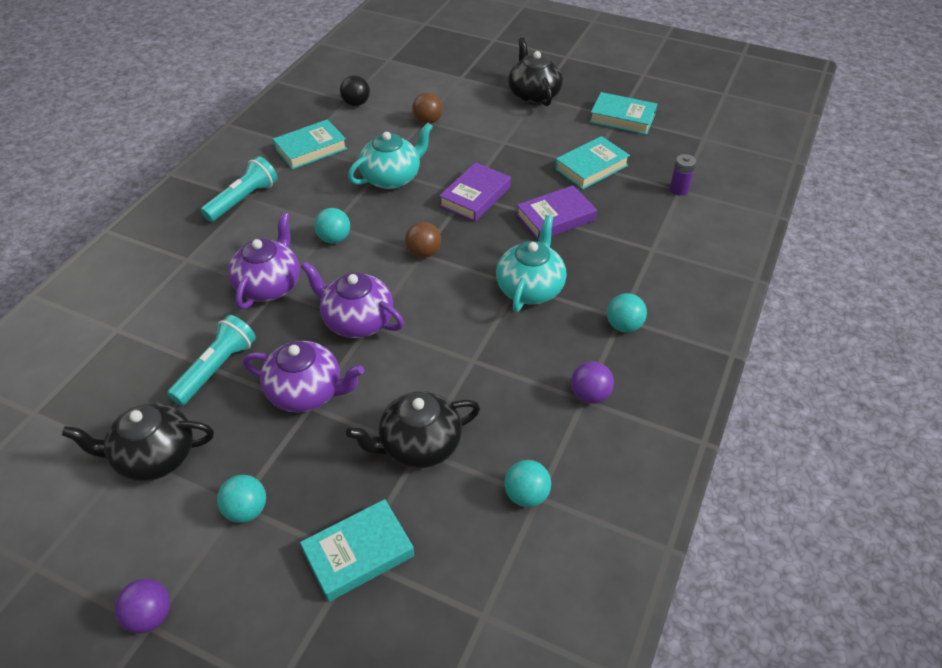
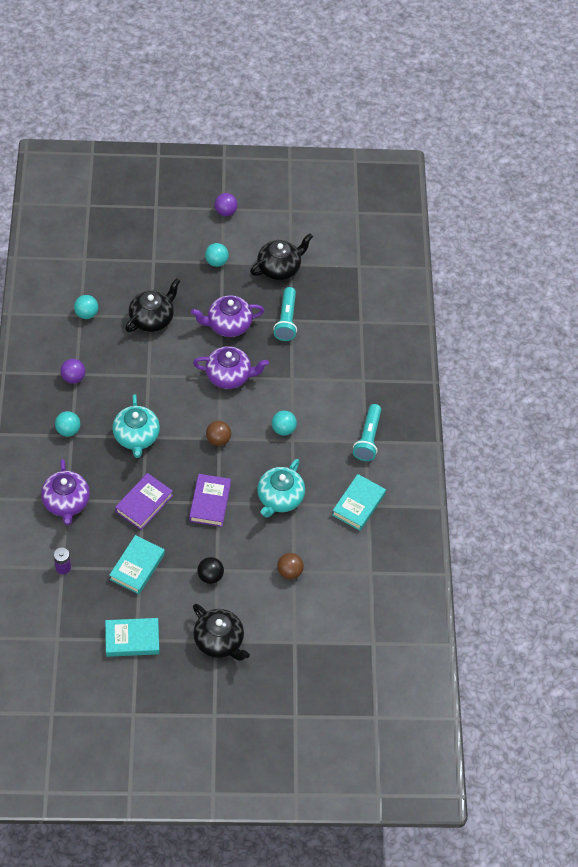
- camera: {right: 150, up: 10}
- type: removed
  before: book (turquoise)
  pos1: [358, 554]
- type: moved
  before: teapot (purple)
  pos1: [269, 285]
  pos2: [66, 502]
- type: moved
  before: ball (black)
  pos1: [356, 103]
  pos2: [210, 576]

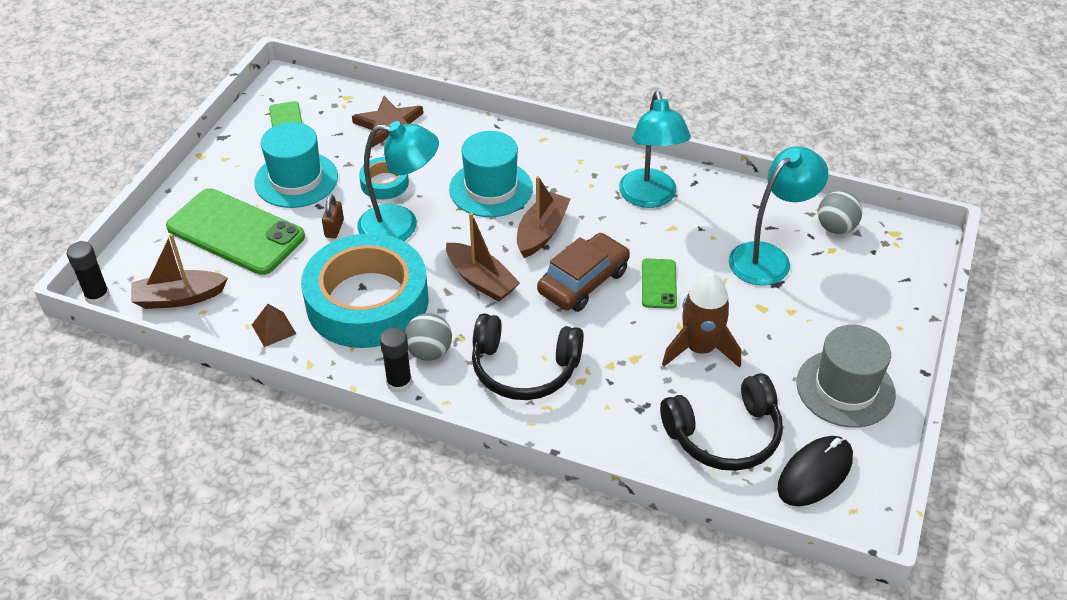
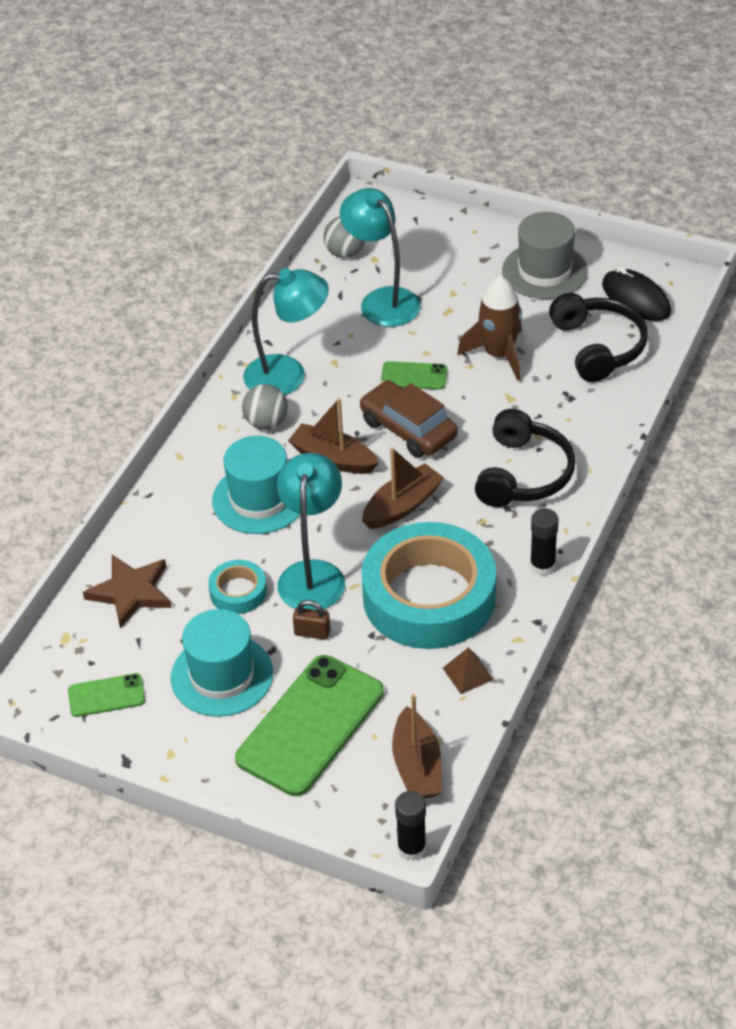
- camera: {right: -85, up: 0}
- type: moved
  before: ball (grey)
  pos1: [429, 352]
  pos2: [266, 423]

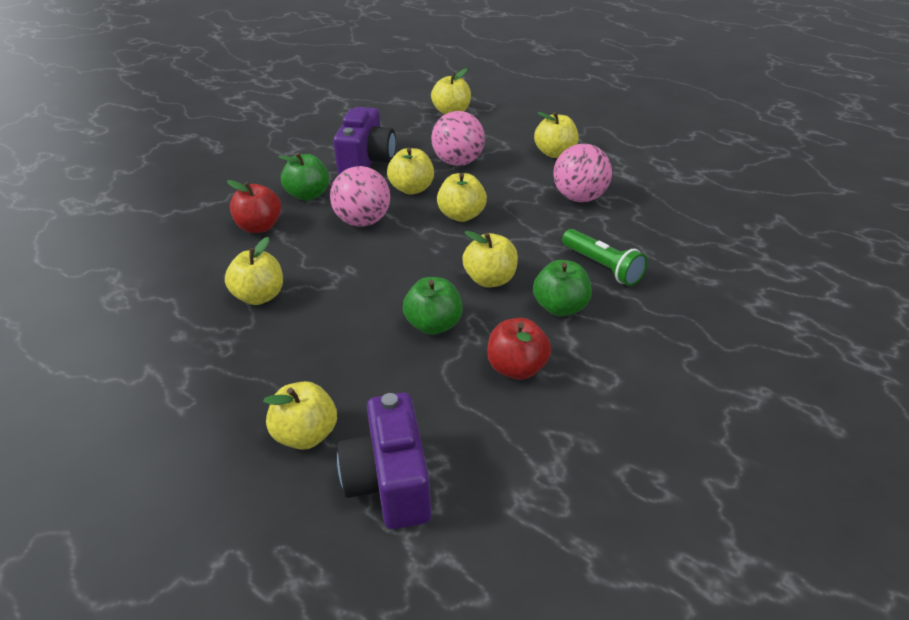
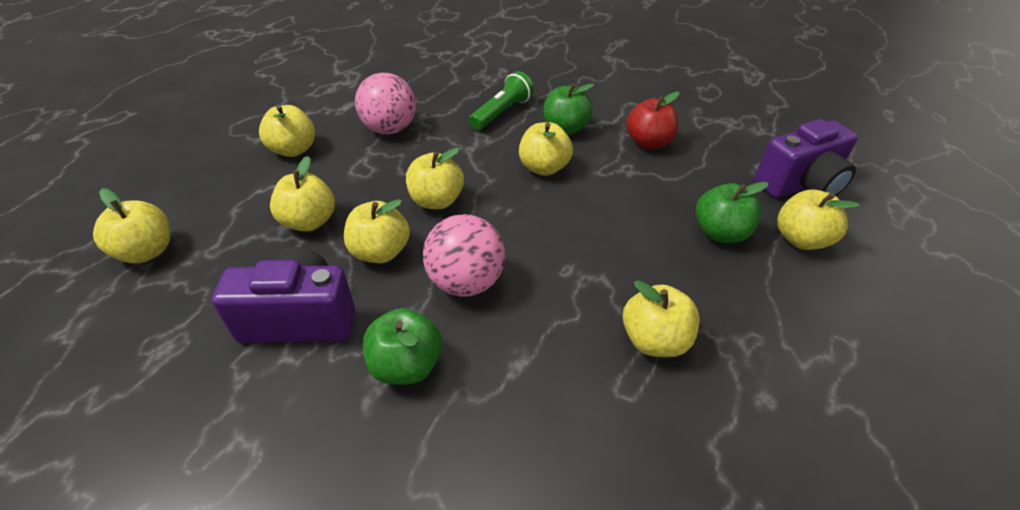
- camera: {right: -105, up: 5}
- type: removed
  before: apple (red)
  pos1: [259, 226]
- type: moved
  before: apple (green)
  pos1: [434, 325]
  pos2: [720, 233]
- type: replaced
  before: ball (pink)
  after: apple (yellow)
  pos1: [458, 162]
  pos2: [309, 222]

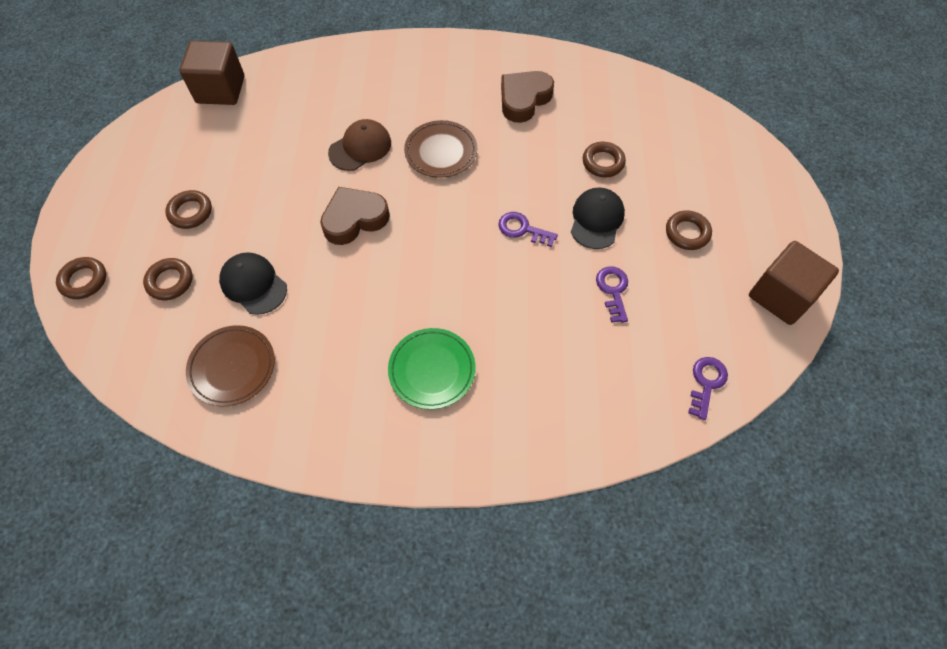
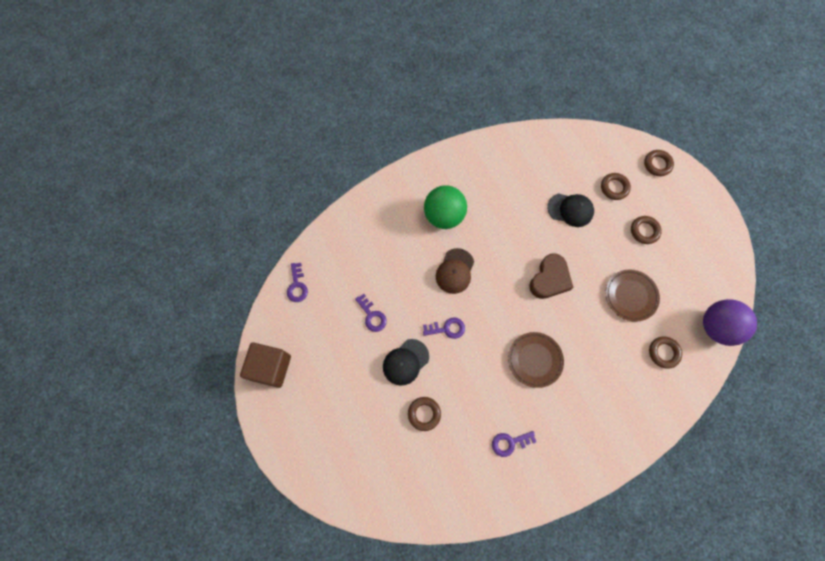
- camera: {right: 150, up: 10}
- type: moved
  before: plate (brown)
  pos1: [232, 367]
  pos2: [630, 296]
- type: moved
  before: cap (brown)
  pos1: [360, 147]
  pos2: [455, 271]
- type: moved
  before: ring (brown)
  pos1: [687, 233]
  pos2: [663, 352]
- type: replaced
  before: cube (brown)
  after: ball (purple)
  pos1: [220, 90]
  pos2: [716, 327]
- type: replaced
  before: plate (green)
  after: ball (green)
  pos1: [432, 370]
  pos2: [444, 216]
- type: replaced
  before: heart (brown)
  after: key (purple)
  pos1: [524, 99]
  pos2: [509, 443]
- type: turned
  before: cap (black)
  pos1: [596, 219]
  pos2: [405, 362]
  turn: 60

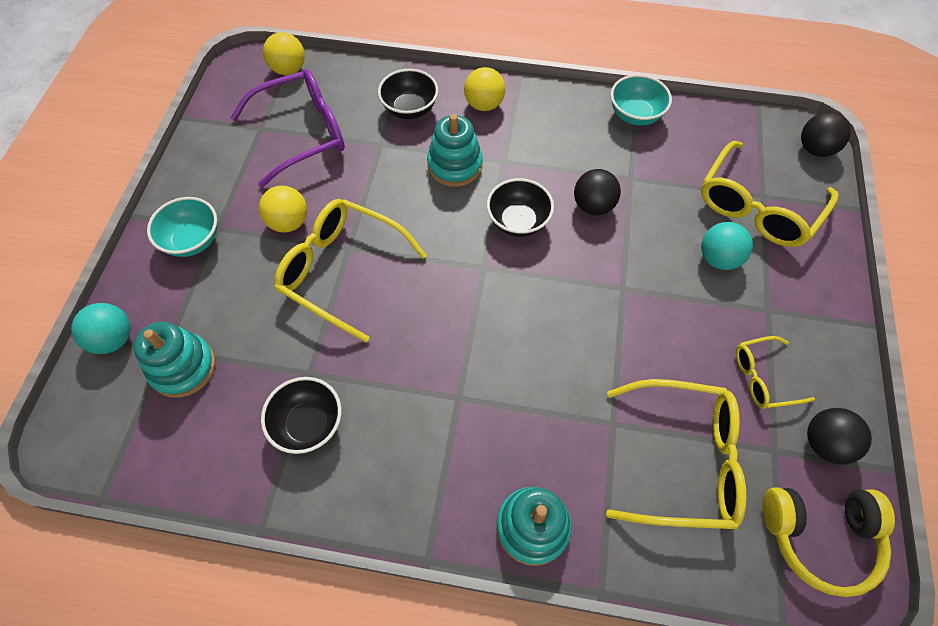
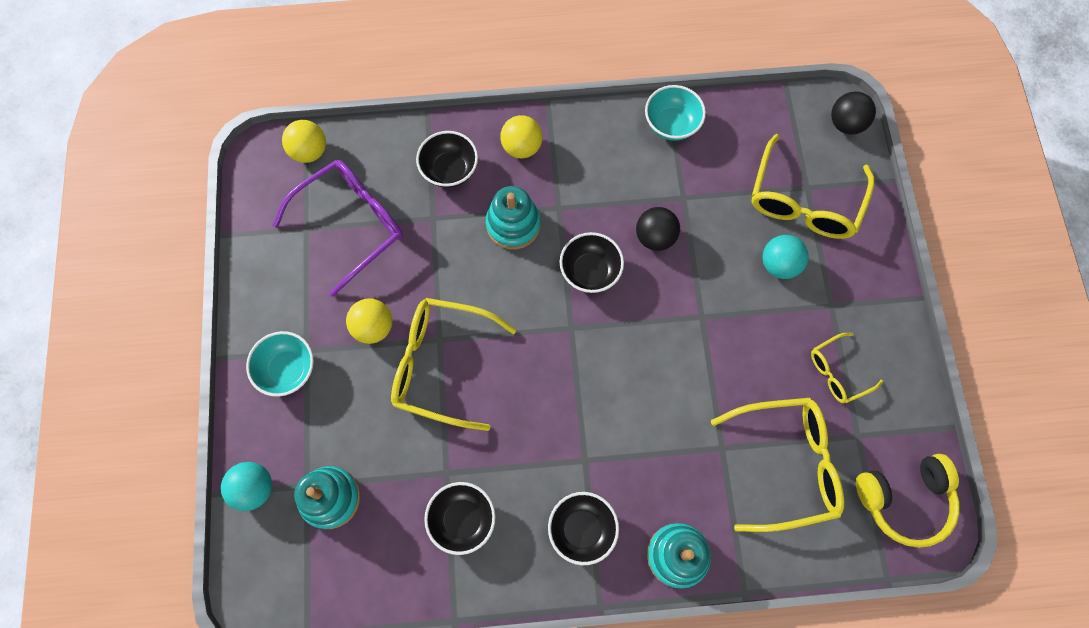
- camera: {right: -15, up: 10}
- type: removed
  before: ball (black)
  pos1: [825, 443]
- type: added
  after: bowl (black)
  pos2: [582, 529]

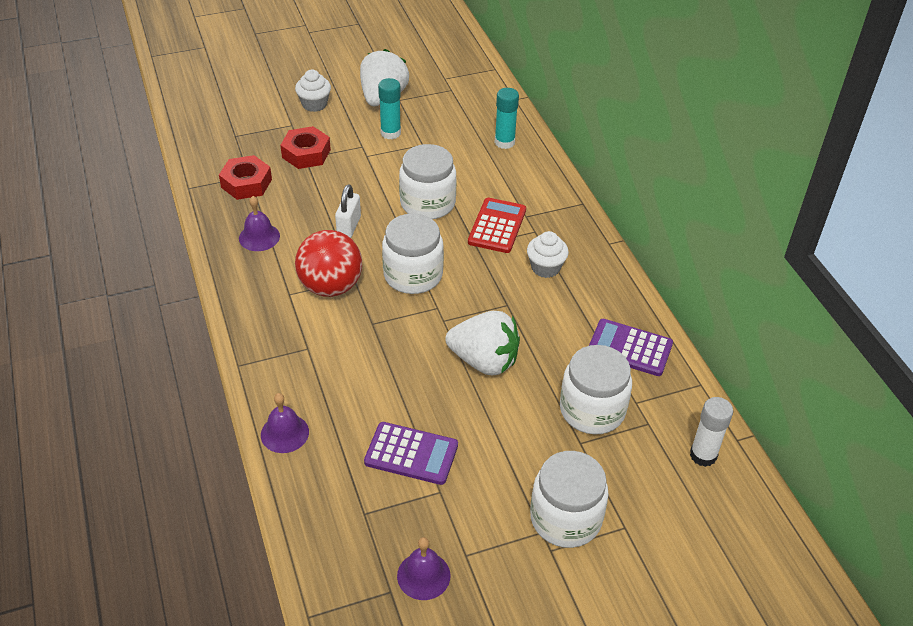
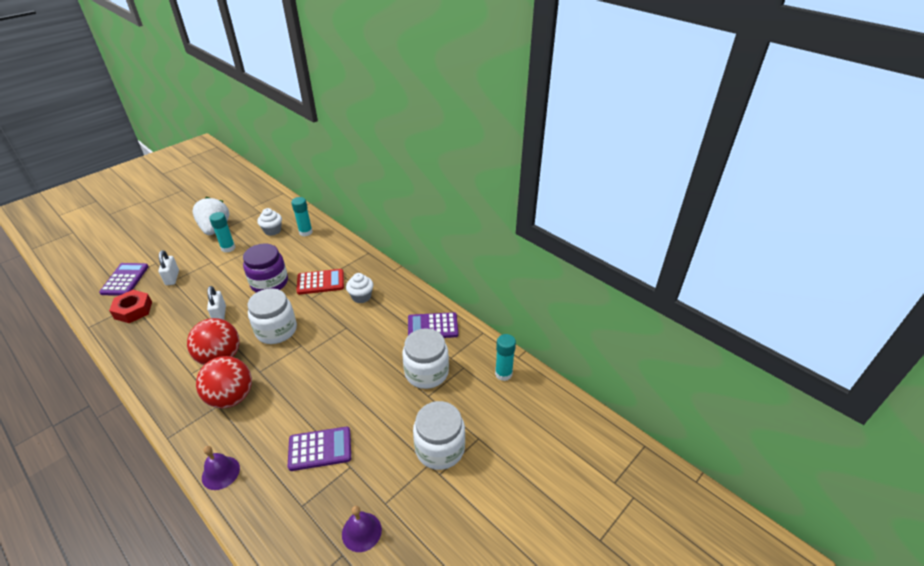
- camera: {right: -25, up: -5}
- type: removed
  before: bell (purple)
  pos1: [259, 237]
- type: removed
  before: strawberry (white)
  pos1: [484, 361]
- type: added
  after: calculator (purple)
  pos2: [125, 280]
- type: added
  after: ball (red)
  pos2: [231, 397]
- type: moved
  before: cupcake (white)
  pos1: [314, 104]
  pos2: [272, 230]
- type: replaced
  before: nut (red)
  after: padlock (white)
  pos1: [306, 153]
  pos2: [172, 278]
- type: recoloured
  before: jar (white)
  after: jar (purple)
  pos1: [427, 203]
  pos2: [269, 283]
- type: recoloured
  before: glue stick (white)
  after: glue stick (turquoise)
  pos1: [703, 455]
  pos2: [503, 374]
- type: turned
  before: calculator (red)
  pos1: [497, 226]
  pos2: [320, 282]
  turn: 90

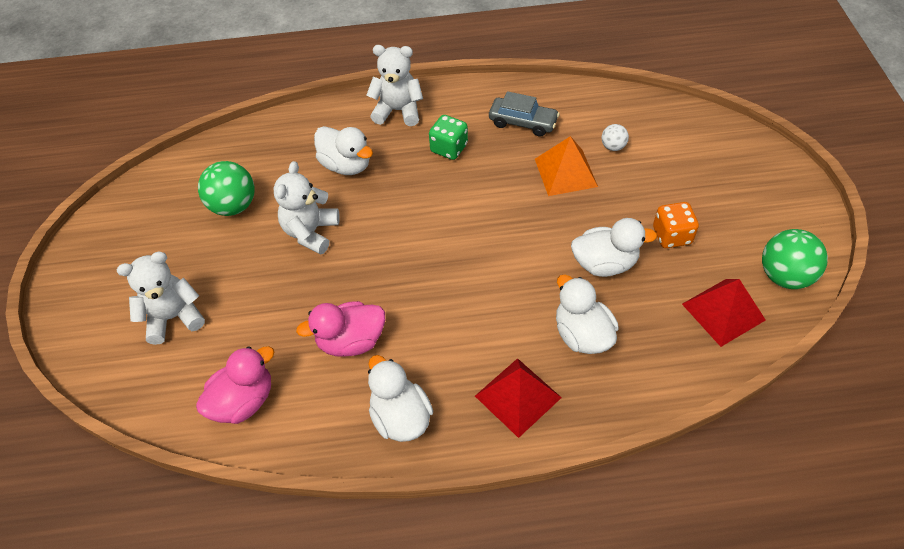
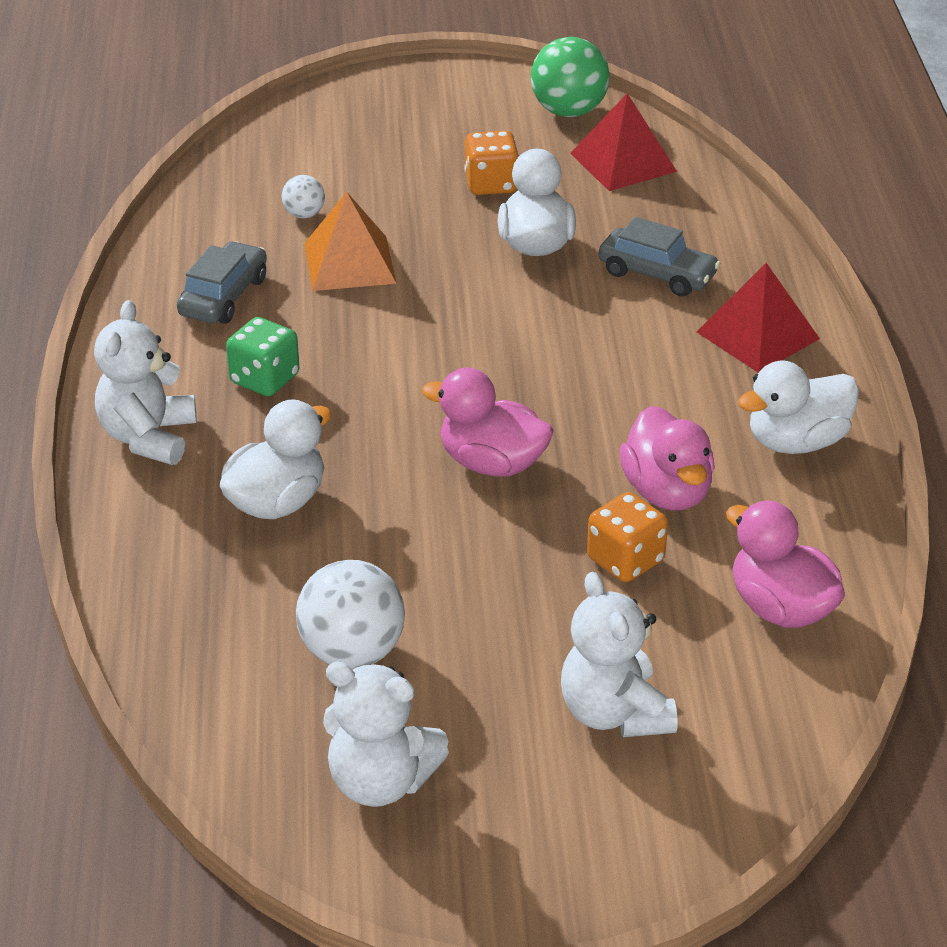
- camera: {right: -90, up: -15}
- type: added
  after: duck (pink)
  pos2: [491, 463]
- type: added
  after: dice (orange)
  pos2: [625, 560]
- type: moved
  before: teddy bear (white)
  pos1: [311, 232]
  pos2: [380, 782]
- type: replaced
  before: duck (white)
  after: car (grey)
  pos1: [582, 334]
  pos2: [657, 274]
- type: recoloured
  before: ball (green)
  after: ball (white)
  pos1: [233, 205]
  pos2: [352, 652]

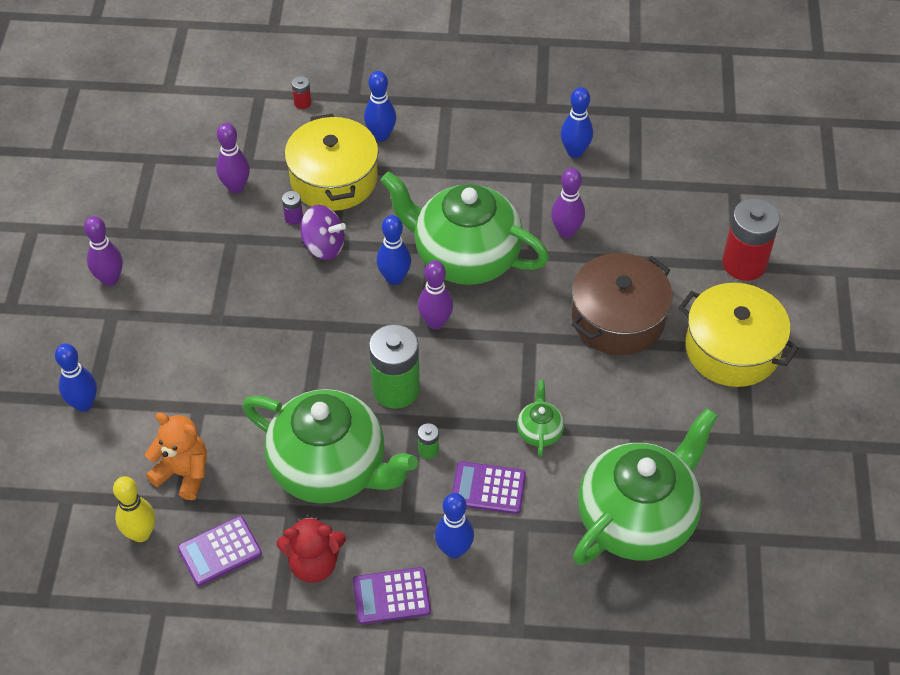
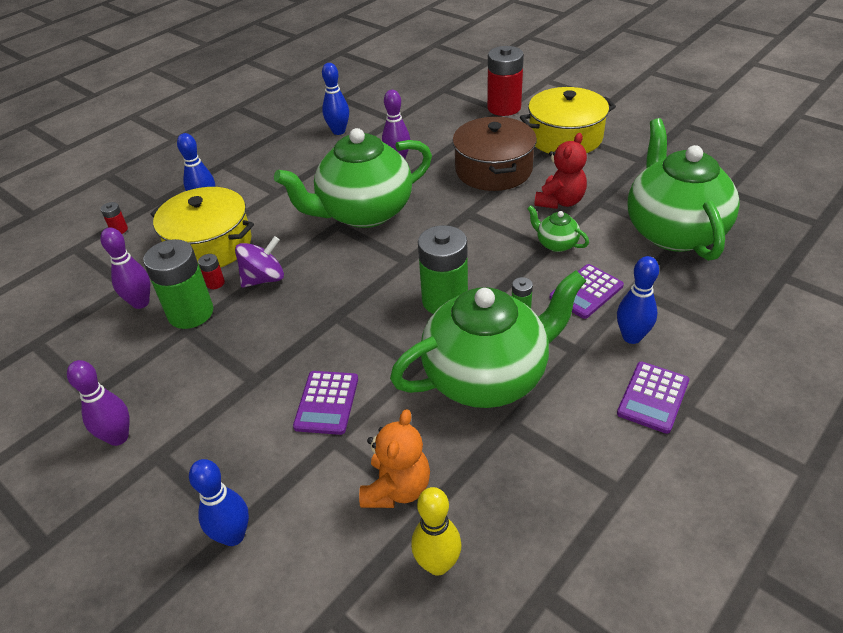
- camera: {right: -50, up: -10}
- type: removed
  before: bowling pin (blue)
  pos1: [394, 278]
- type: removed
  before: bowling pin (purple)
  pos1: [435, 322]
- type: added
  after: battery (green)
  pos2: [190, 313]
- type: moved
  before: calculator (purple)
  pos1: [220, 551]
  pos2: [327, 403]
- type: moved
  before: teddy bear (red)
  pos1: [314, 564]
  pos2: [560, 201]
- type: recoloured
  before: battery (purple)
  after: battery (red)
  pos1: [293, 218]
  pos2: [215, 283]
- type: turned
  before: teddy bear (orange)
  pos1: [183, 473]
  pos2: [397, 488]
  turn: 135

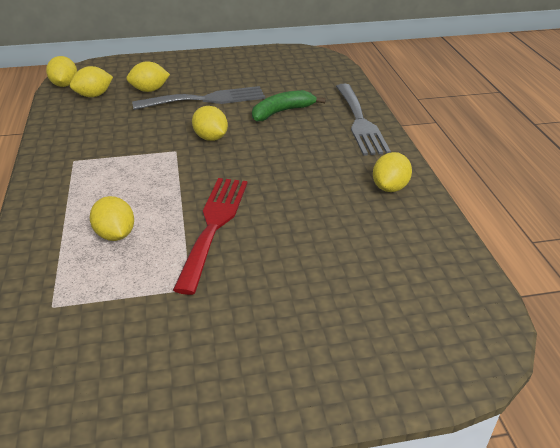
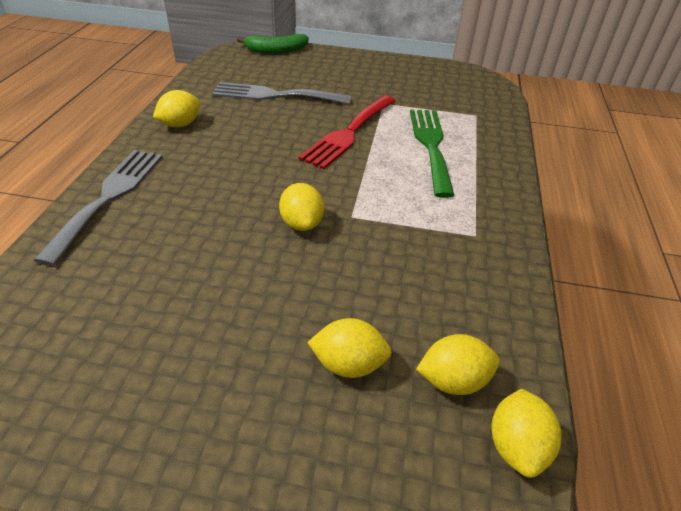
- camera: {right: -160, up: 5}
- type: moved
  before: fork (grey)
  pos1: [206, 99]
  pos2: [275, 95]
- type: moved
  before: banana (green)
  pos1: [282, 112]
  pos2: [276, 50]
- type: replaced
  before: lemon (yellow)
  after: fork (green)
  pos1: [115, 234]
  pos2: [430, 145]

